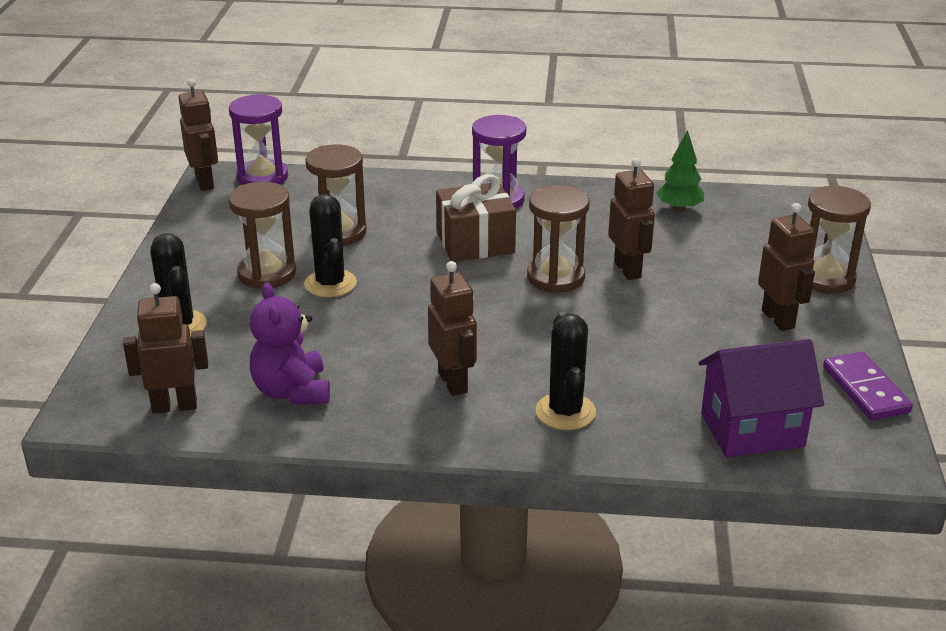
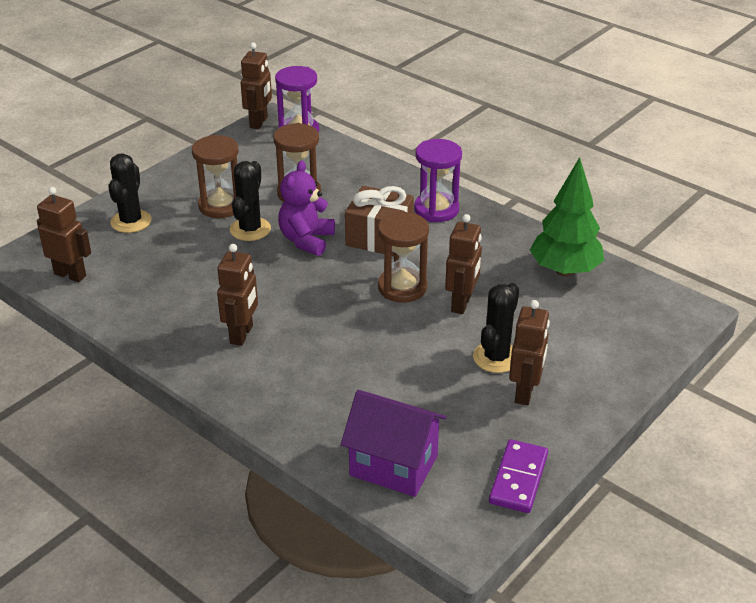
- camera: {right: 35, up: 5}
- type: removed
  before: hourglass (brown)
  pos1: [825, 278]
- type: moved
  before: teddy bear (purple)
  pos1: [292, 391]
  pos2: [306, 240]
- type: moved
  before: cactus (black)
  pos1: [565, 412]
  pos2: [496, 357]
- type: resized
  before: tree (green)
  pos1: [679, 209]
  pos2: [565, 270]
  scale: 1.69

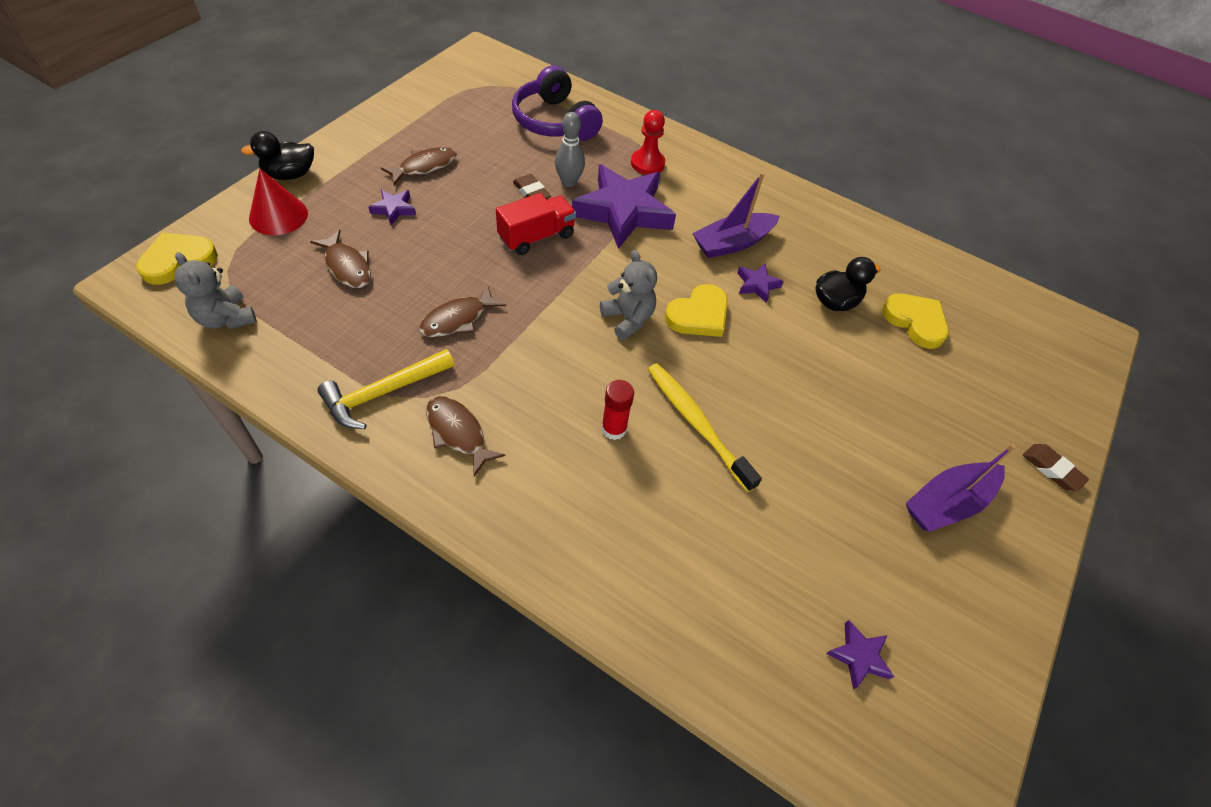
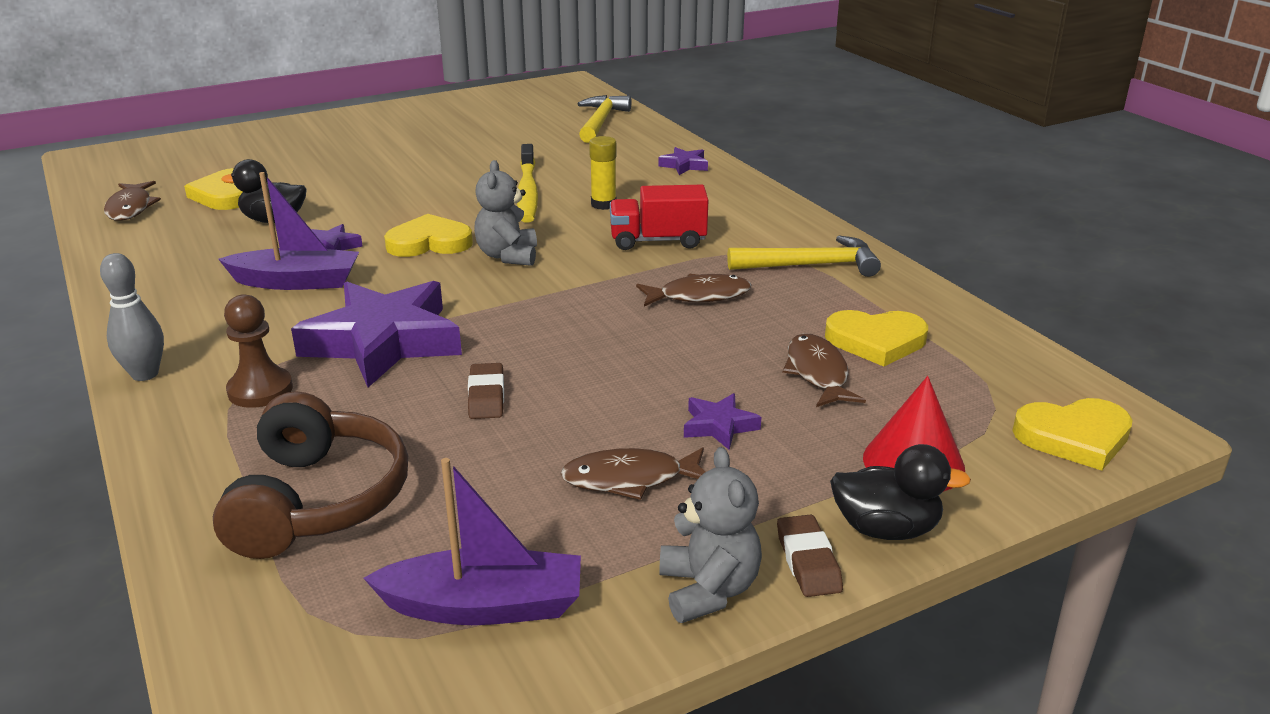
- camera: {right: -145, up: -25}
- type: added
  after: hammer (yellow)
  pos2: [600, 122]
- type: added
  after: heart (yellow)
  pos2: [876, 341]
- type: moved
  before: teddy bear (grey)
  pos1: [226, 318]
  pos2: [708, 590]
- type: moved
  before: fish (brown)
  pos1: [458, 432]
  pos2: [130, 208]
- type: moved
  before: truck (red)
  pos1: [536, 237]
  pos2: [658, 241]
- type: moved
  before: bowling pin (grey)
  pos1: [569, 182]
  pos2: [145, 374]
- type: moved
  before: star (purple)
  pos1: [859, 656]
  pos2: [684, 165]
- type: moved
  before: boat (purple)
  pos1: [947, 503]
  pos2: [484, 606]
- type: moved
  before: eraser (brown)
  pos1: [1051, 469]
  pos2: [808, 561]
- type: recoloured
  before: headphones (purple)
  after: headphones (brown)
  pos1: [554, 121]
  pos2: [318, 501]
- type: recoloured
  before: glue stick (red)
  after: glue stick (yellow)
  pos1: [614, 429]
  pos2: [603, 204]
- type: recoloured
  before: pawn (red)
  after: pawn (brown)
  pos1: [647, 163]
  pos2: [260, 390]

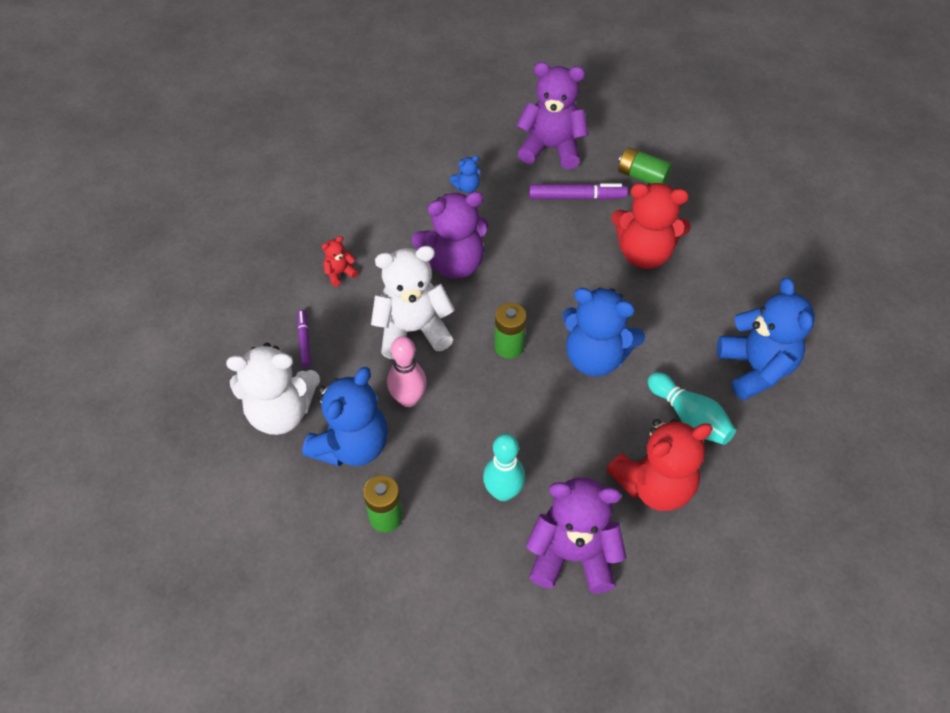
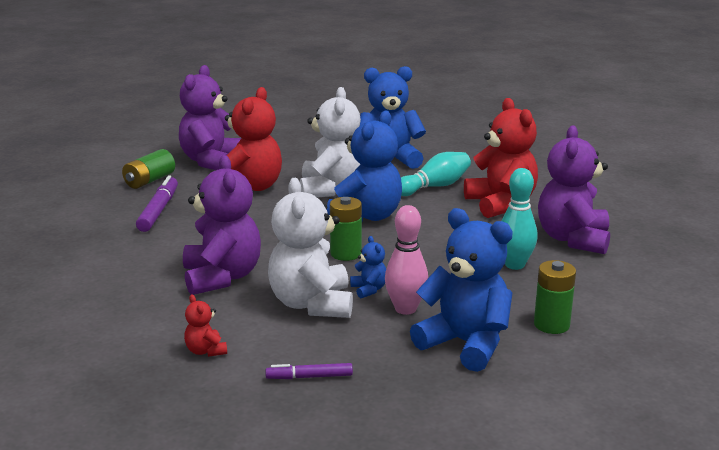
- camera: {right: -85, up: -30}
- type: moved
  before: teddy bear (white)
  pos1: [281, 412]
  pos2: [331, 189]
- type: moved
  before: teddy bear (blue)
  pos1: [467, 187]
  pos2: [369, 289]
- type: moved
  before: teddy bear (purple)
  pos1: [551, 148]
  pos2: [211, 161]

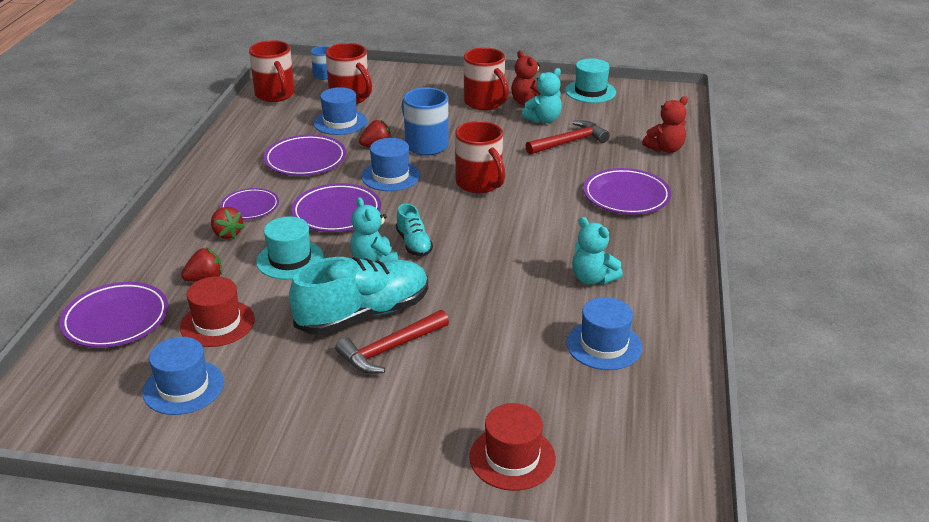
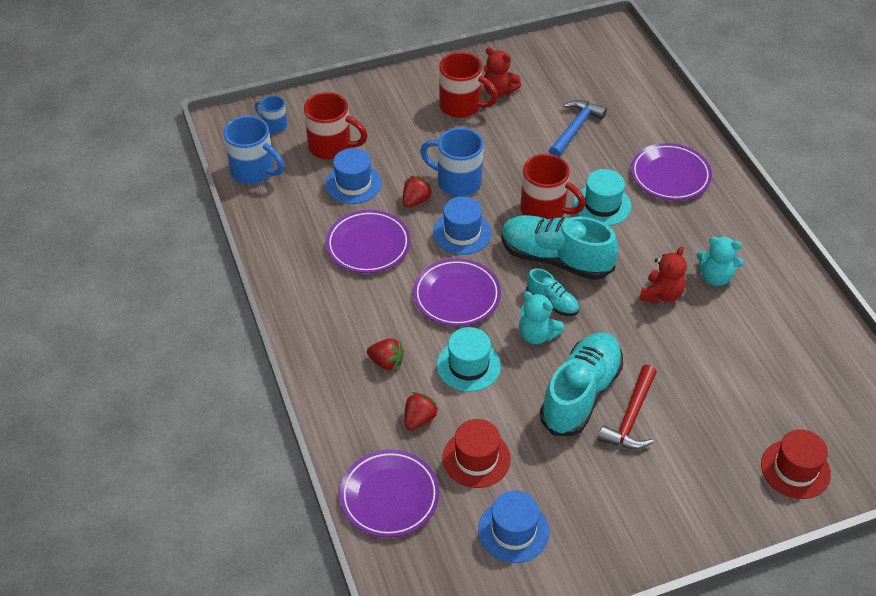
- camera: {right: -30, up: 15}
- type: removed
  before: plate (purple)
  pos1: [250, 207]
- type: removed
  before: teddy bear (turquoise)
  pos1: [543, 119]
- type: removed
  before: hat (blue)
  pos1: [604, 345]
- type: added
  after: shoe (turquoise)
  pos2: [555, 259]
- type: moved
  before: hat (turquoise)
  pos1: [590, 91]
  pos2: [602, 205]
- type: moved
  before: teddy bear (red)
  pos1: [665, 149]
  pos2: [661, 294]
- type: recoloured
  before: mug (red)
  after: mug (blue)
  pos1: [275, 95]
  pos2: [254, 171]
- type: recoloured
  before: hammer (red)
  after: hammer (blue)
  pos1: [569, 142]
  pos2: [575, 129]

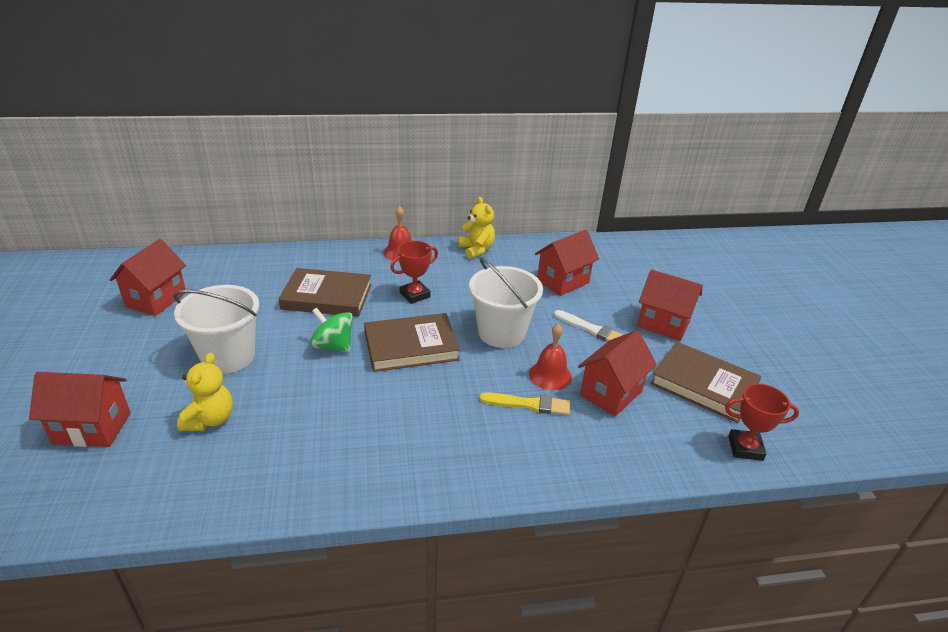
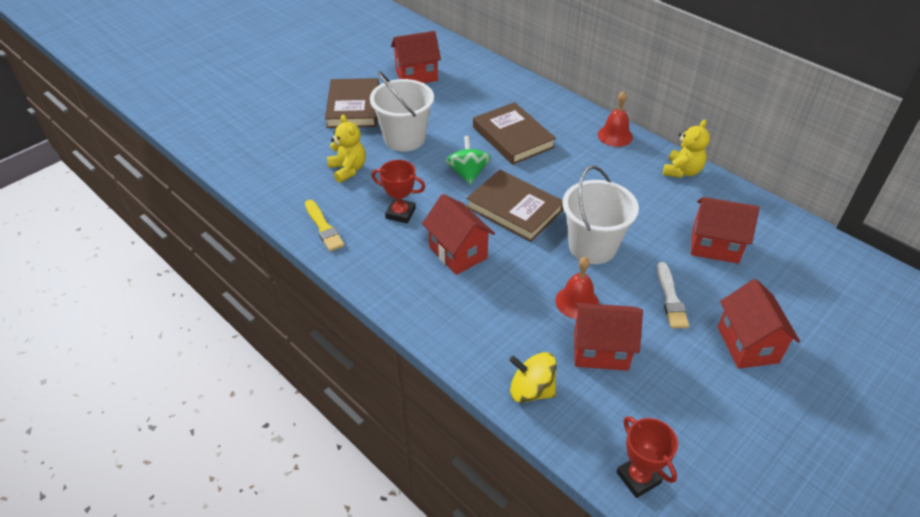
- camera: {right: 55, up: 10}
- type: added
  after: spinning top (yellow)
  pos2: [531, 390]
- type: moved
  before: house (red)
  pos1: [92, 428]
  pos2: [458, 253]
- type: moved
  before: trophy (red)
  pos1: [415, 295]
  pos2: [400, 213]
- type: moved
  before: brush (yellow)
  pos1: [528, 404]
  pos2: [323, 227]
- type: moved
  before: book (brown)
  pos1: [703, 385]
  pos2: [353, 107]
- type: turned
  before: teddy bear (yellow)
  pos1: [210, 420]
  pos2: [348, 170]
  turn: -90

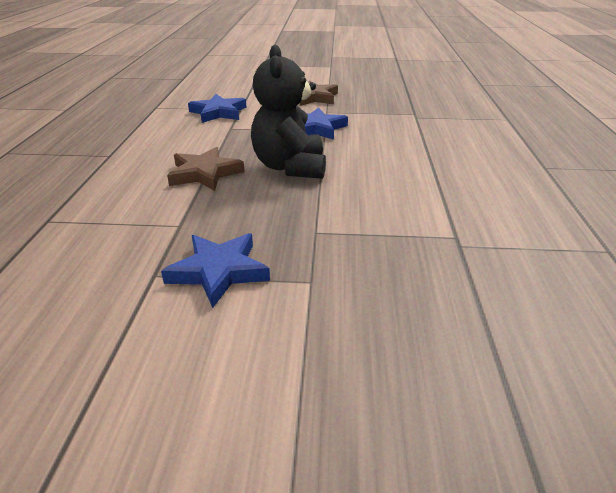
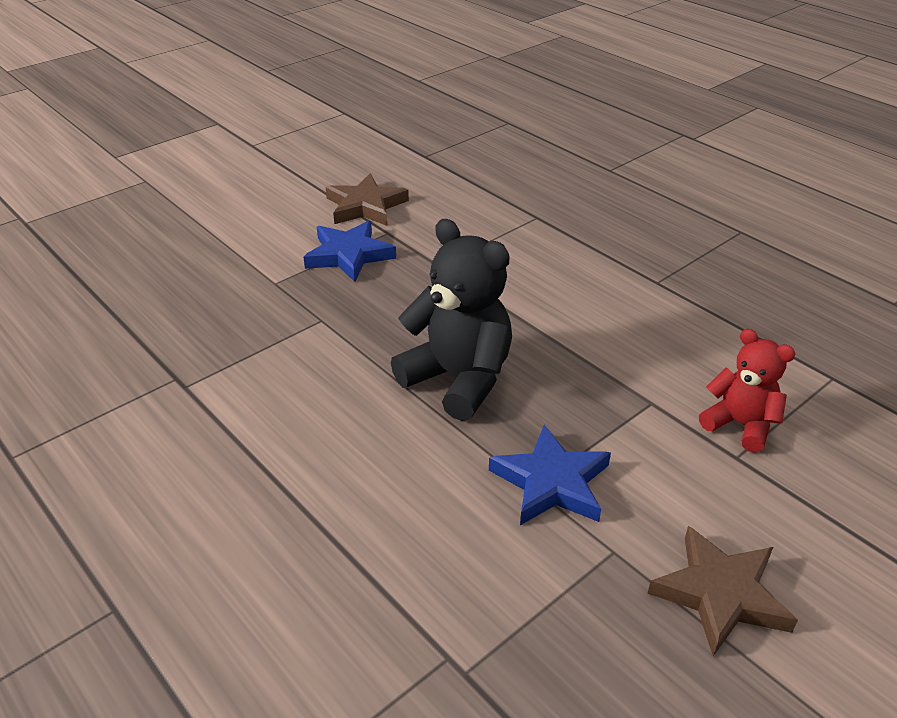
- camera: {right: 135, up: 5}
- type: moved
  before: star (brown)
  pos1: [205, 173]
  pos2: [365, 206]
- type: replaced
  before: star (blue)
  after: teddy bear (red)
  pos1: [218, 112]
  pos2: [740, 425]

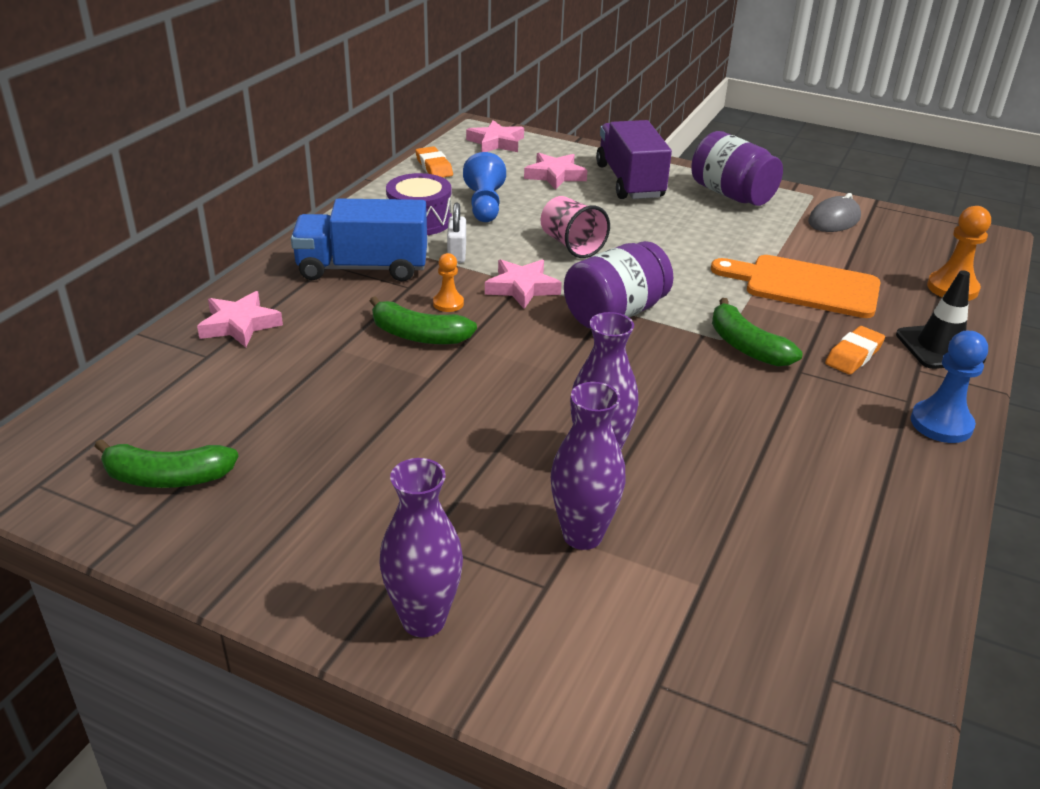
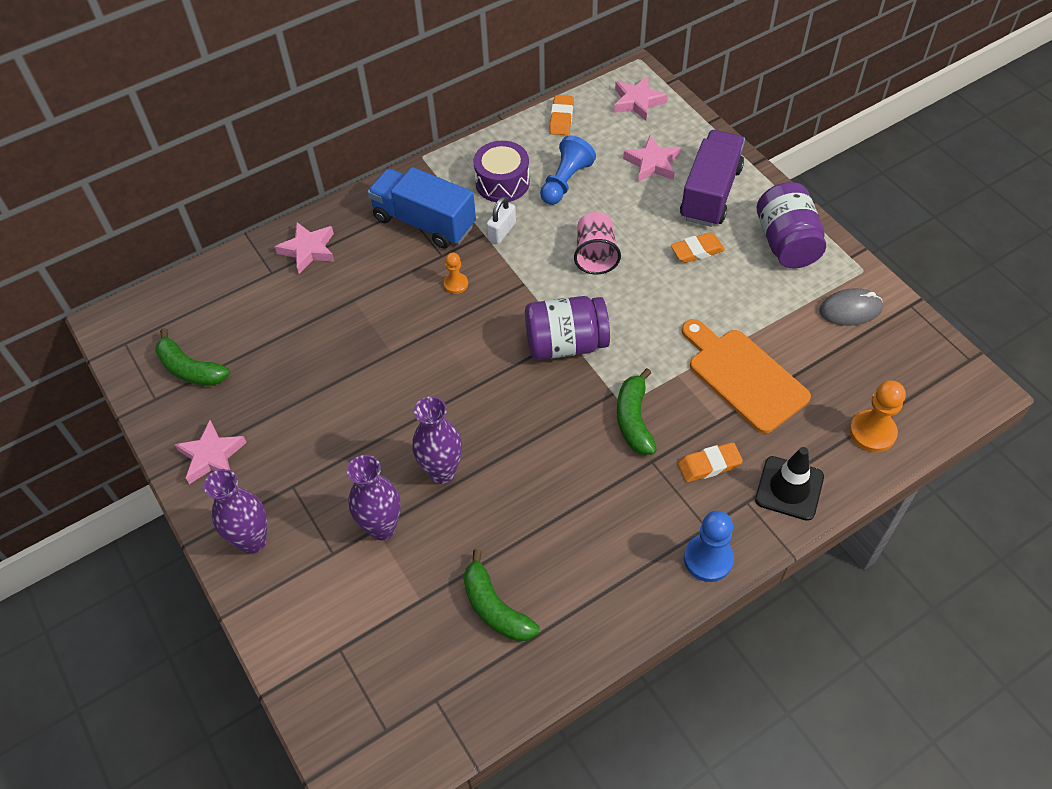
- camera: {right: 35, up: 20}
- type: added
  after: eraser (orange)
  pos2: [697, 251]
- type: moved
  before: banana (green)
  pos1: [418, 335]
  pos2: [495, 608]
- type: moved
  before: star (pink)
  pos1: [522, 288]
  pos2: [212, 456]

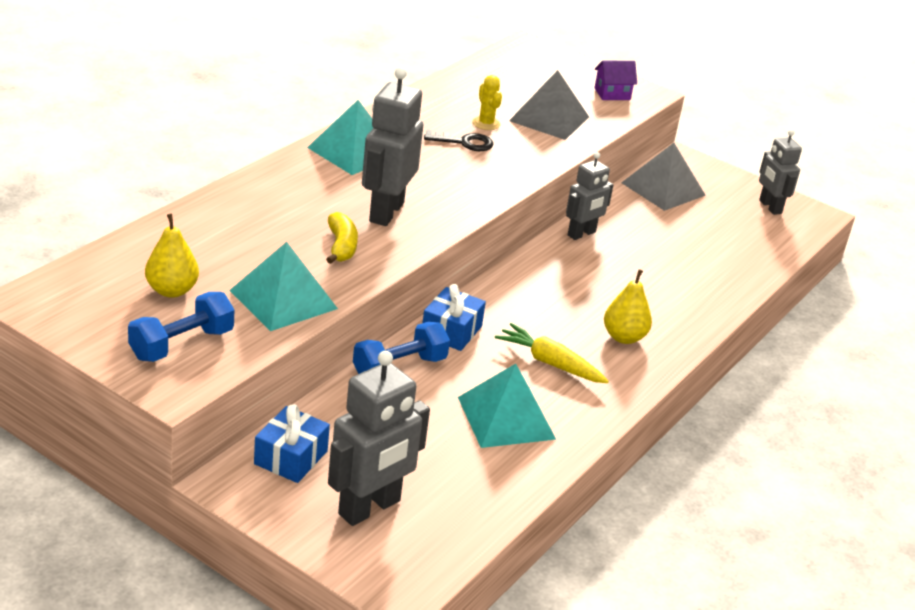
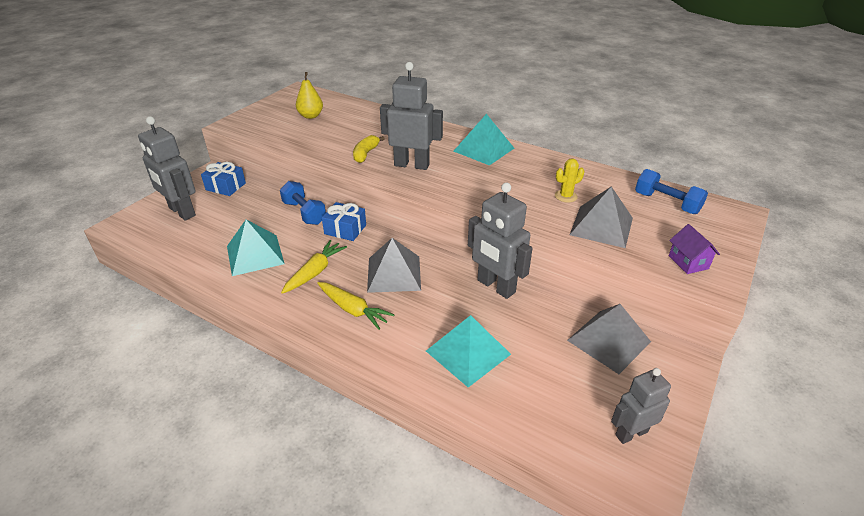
- camera: {right: 90, up: 5}
- type: removed
  before: key (black)
  pos1: [464, 142]
- type: added
  after: pyramid (grey)
  pos2: [394, 273]
- type: moved
  before: dumbbell (blue)
  pos1: [181, 344]
  pos2: [666, 203]
- type: moved
  before: pyramid (turquoise)
  pos1: [283, 299]
  pos2: [468, 352]
- type: replaced
  before: pear (yellow)
  after: carrot (yellow)
  pos1: [624, 337]
  pos2: [352, 309]
- type: turned
  before: banana (yellow)
  pos1: [341, 246]
  pos2: [365, 154]
  turn: 120
- type: resized
  before: robot (grey)
  pos1: [582, 234]
  pos2: [495, 286]
  scale: 1.57

